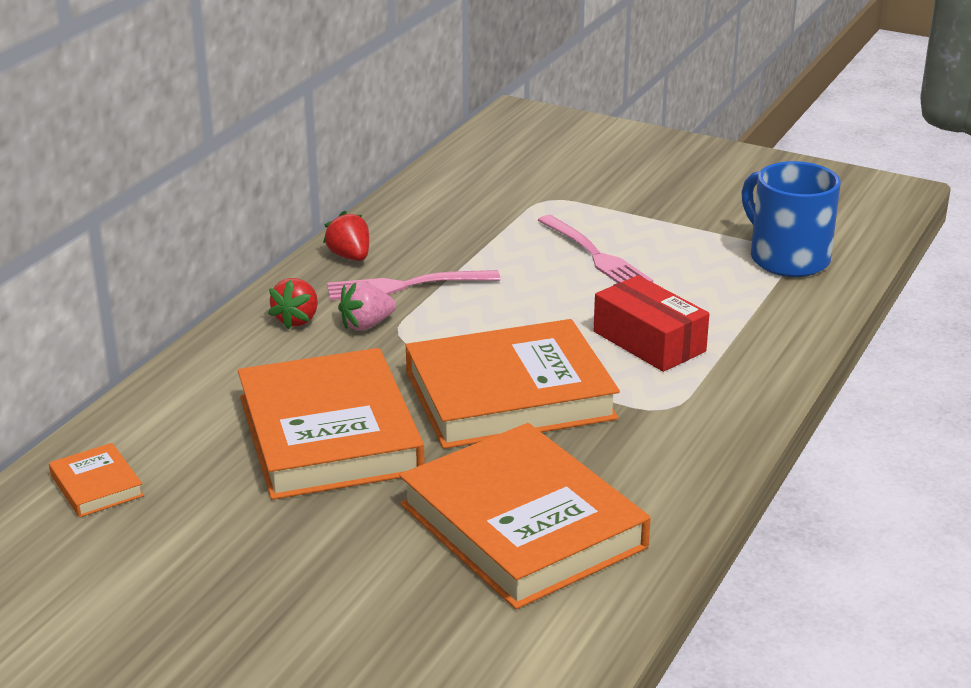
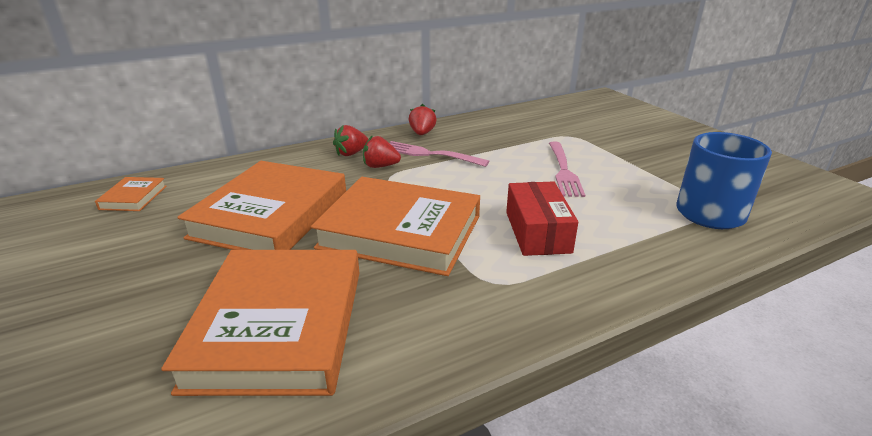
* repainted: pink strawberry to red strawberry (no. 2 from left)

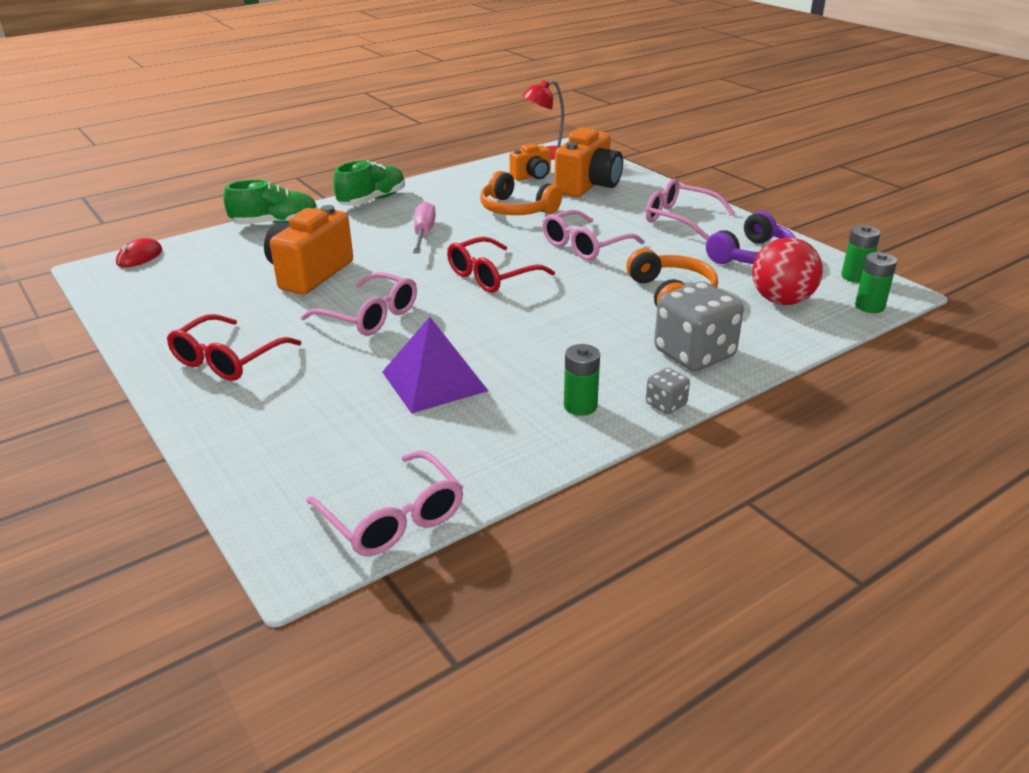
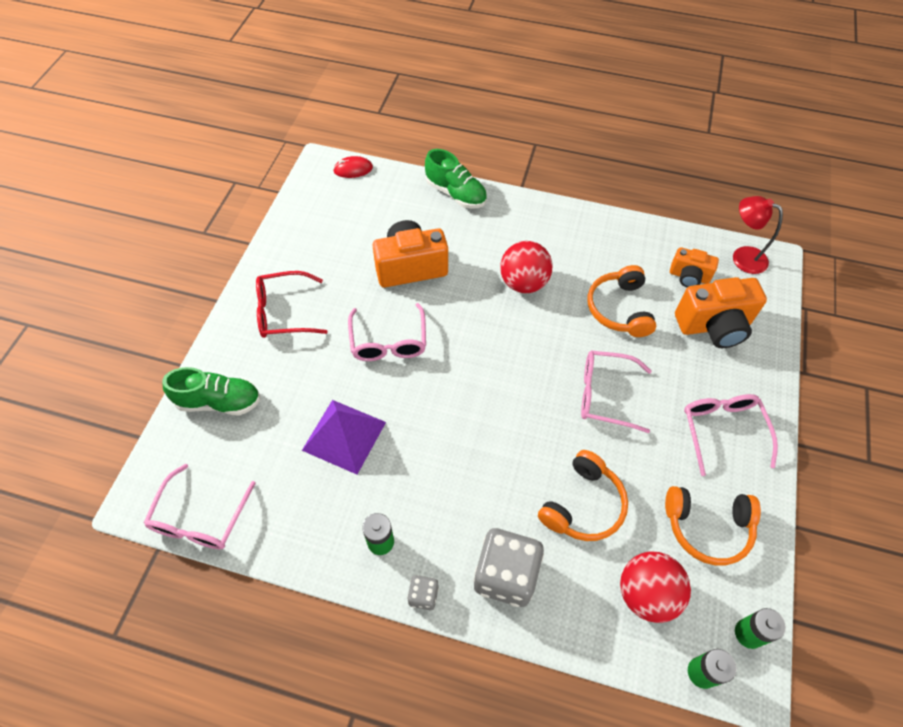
* shifted: green shoe (no. 2 from left in the first image) to green shoe (no. 1 from left)
* swapped: pink screwdriver to red ball (no. 1 from left)
* repainted: purple headphones to orange headphones (no. 3 from left)
* gone: red glasses (no. 2 from left)

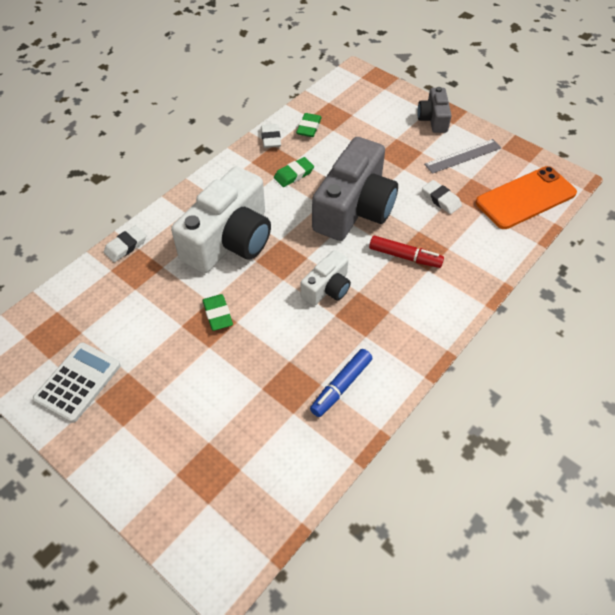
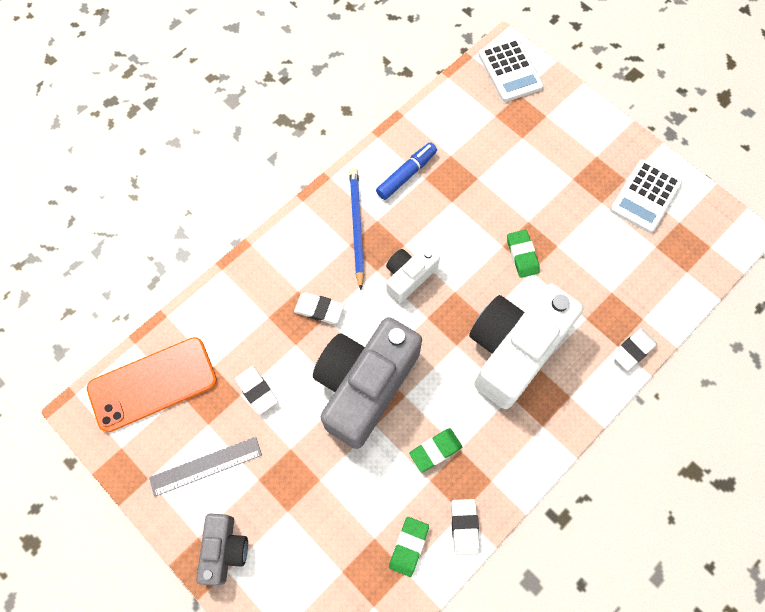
* swapped: red marker to white eraser (no. 2 from left)
* new: blue pencil
* new: white calculator (no. 1 from left)

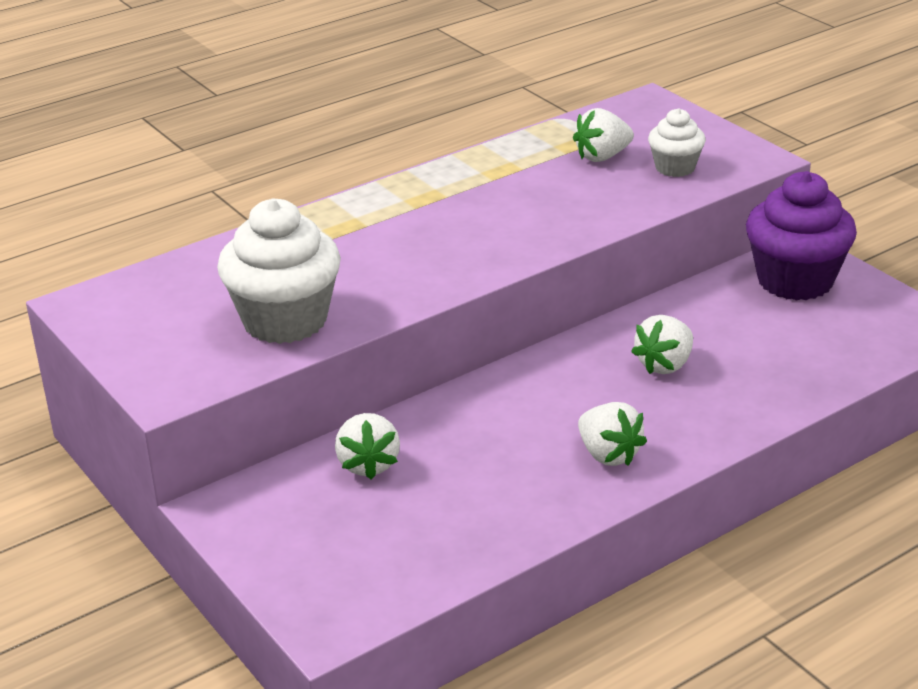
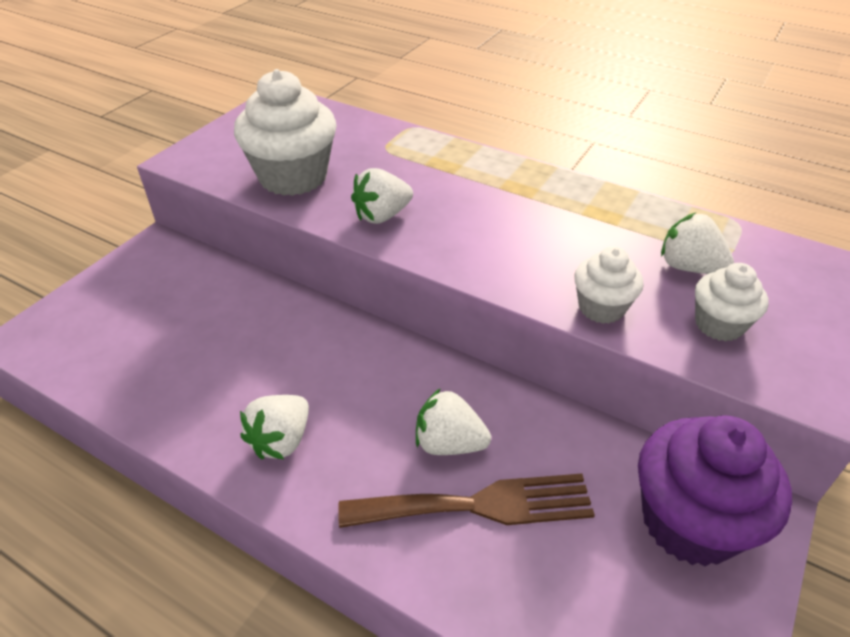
* new: brown fork
* shifted: white strawberry (no. 1 from left in the first image) to white strawberry (no. 2 from left)
* new: white cupcake (no. 2 from left)

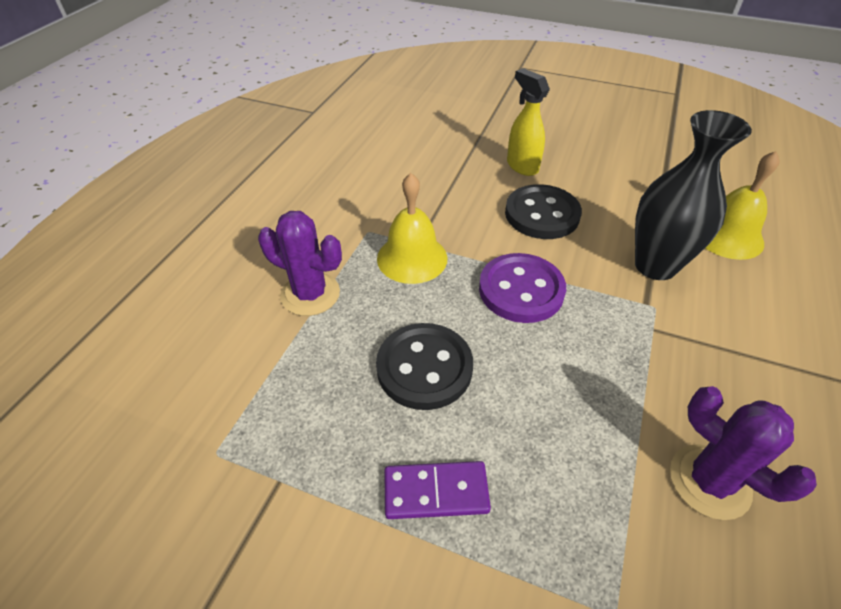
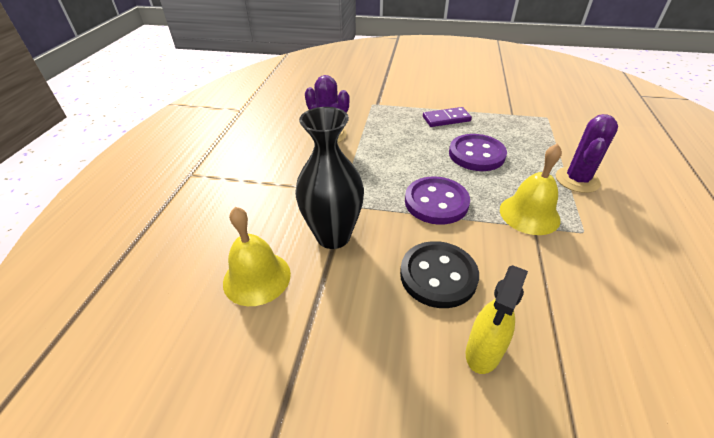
* repainted: black button (no. 1 from left) to purple button (no. 2 from left)
* rotated: yellow spray bottle 75 degrees clockwise
* rotated: purple cactus (no. 1 from left in the first image) 75 degrees counterclockwise

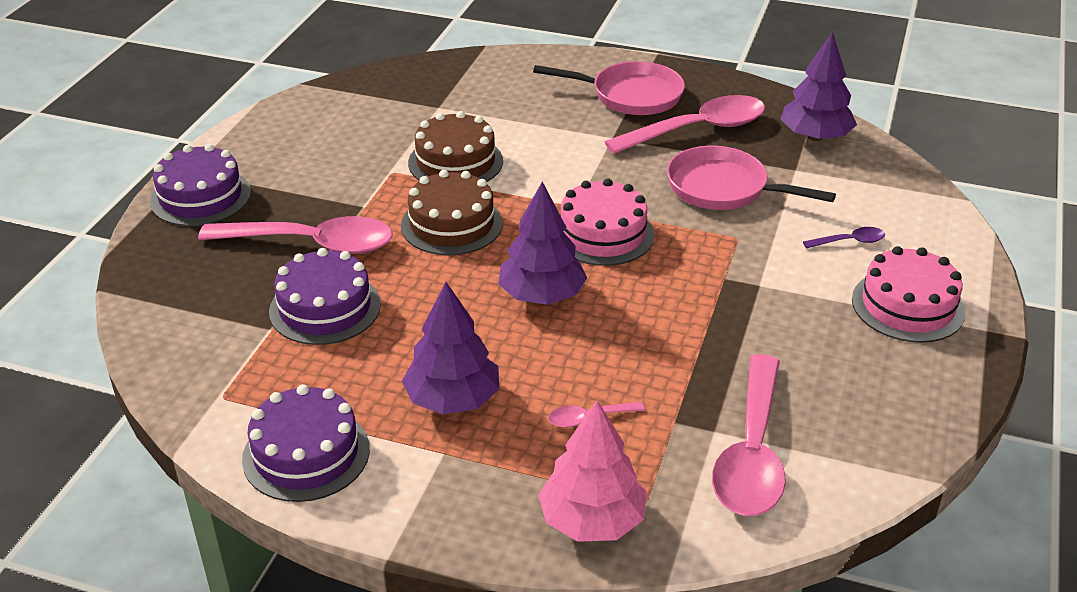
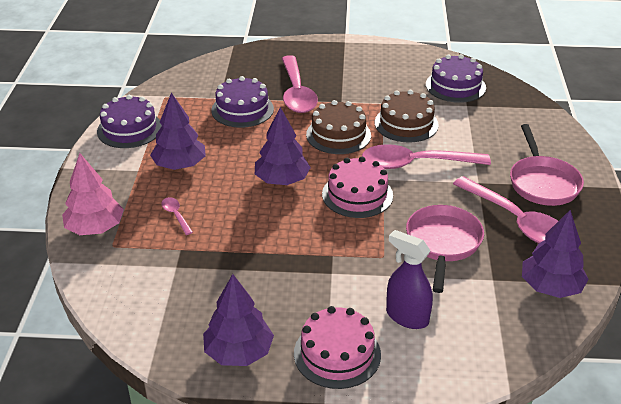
* new: purple tree (no. 2 from left)
* shifted: pink spoon (no. 4 from left in the first image) to pink spoon (no. 3 from left)
* swapped: purple spoon to purple spray bottle
* shifted: purple cake (no. 1 from left in the first image) to purple cake (no. 3 from left)

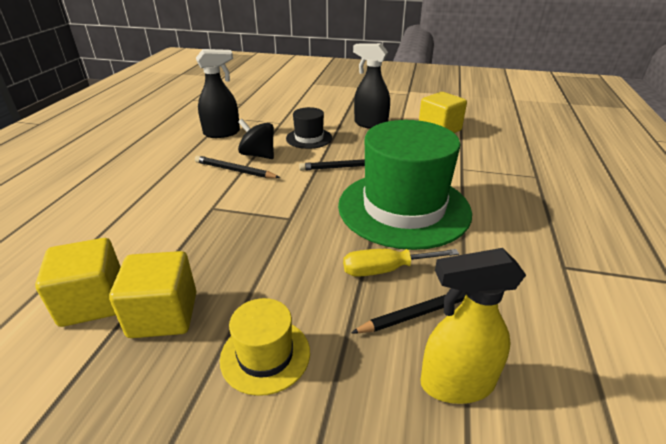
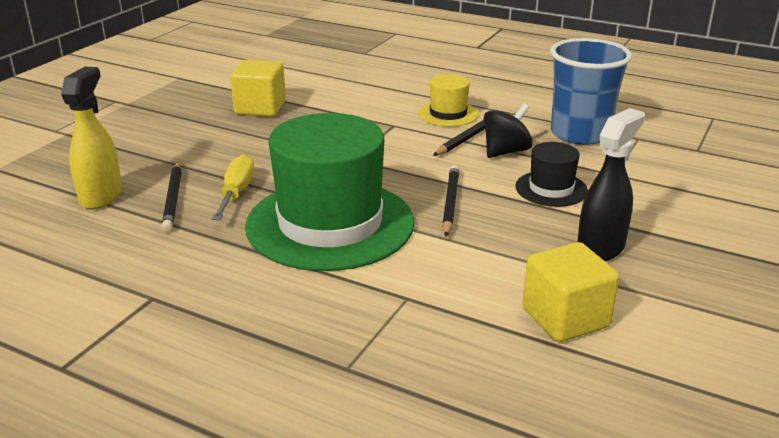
* shifted: yellow hat
* swapped: black spray bottle (no. 1 from left) to blue cup
* gone: yellow cube (no. 1 from left)

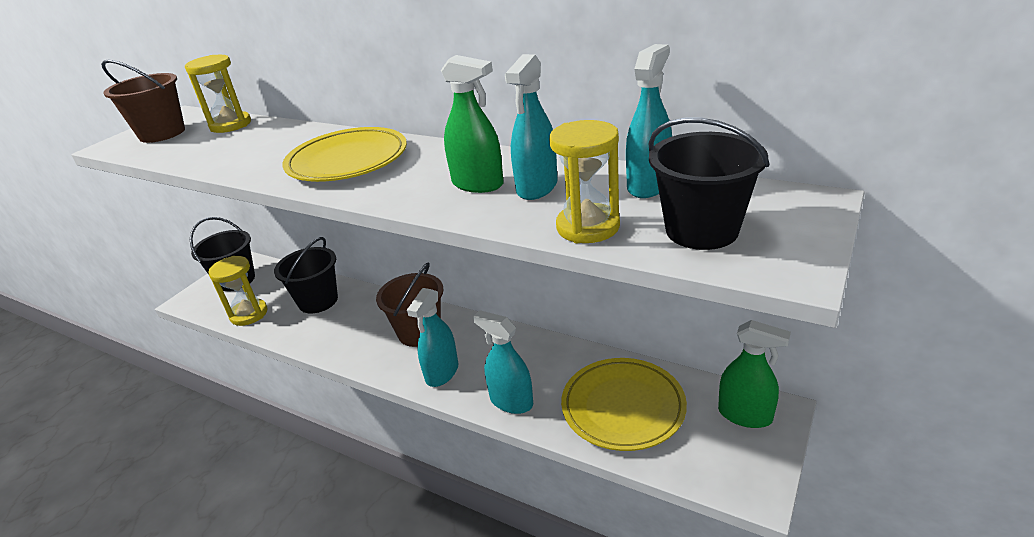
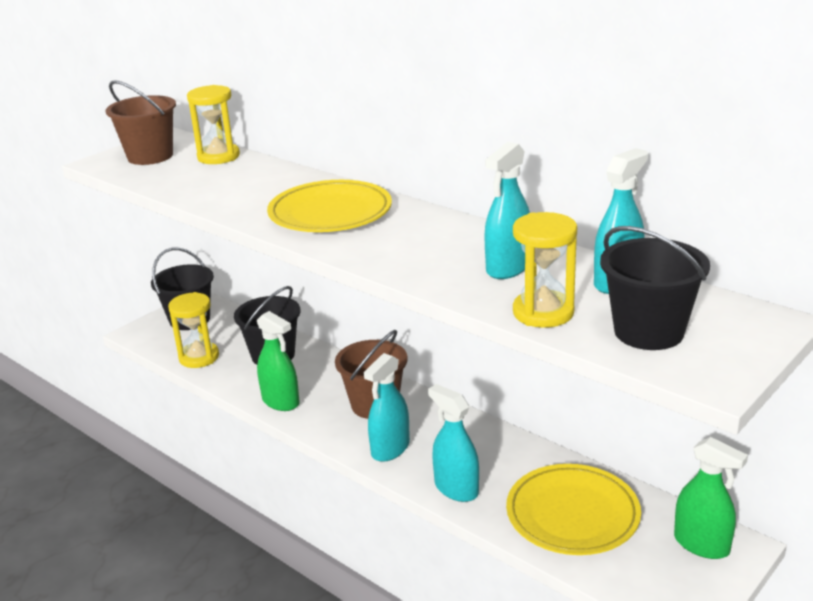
* shifted: green spray bottle (no. 1 from left)

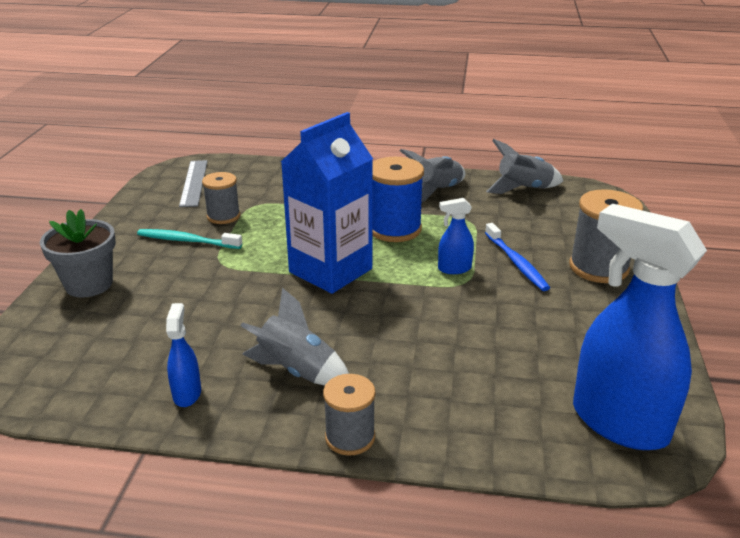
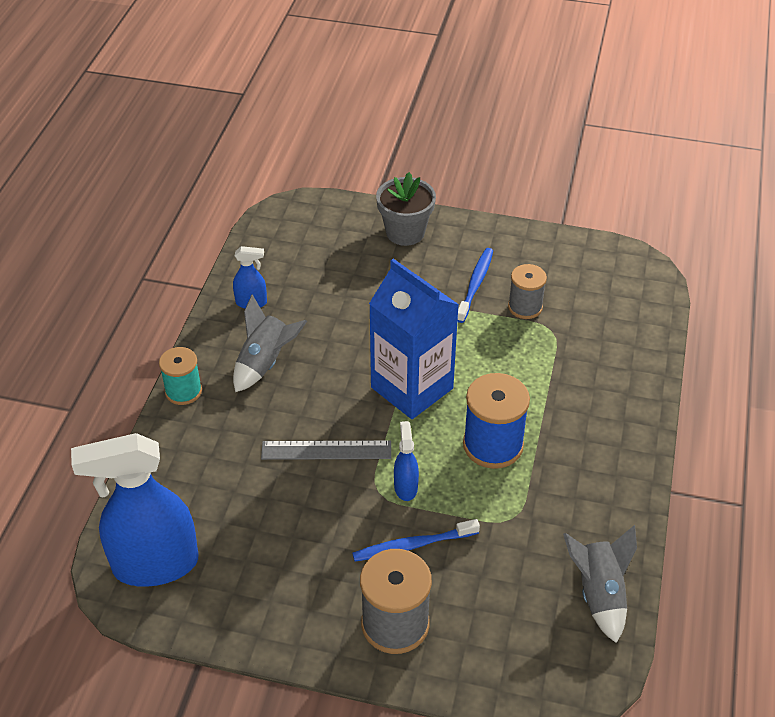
* rotated: blue spray bottle (no. 3 from left in the first image) 150 degrees counterclockwise
* repainted: grey spool (no. 2 from left) to turquoise spool
* shifted: grey ruler
* repainted: turquoise toothbrush to blue toothbrush (no. 2 from left)
* gone: grey rocket (no. 2 from left)

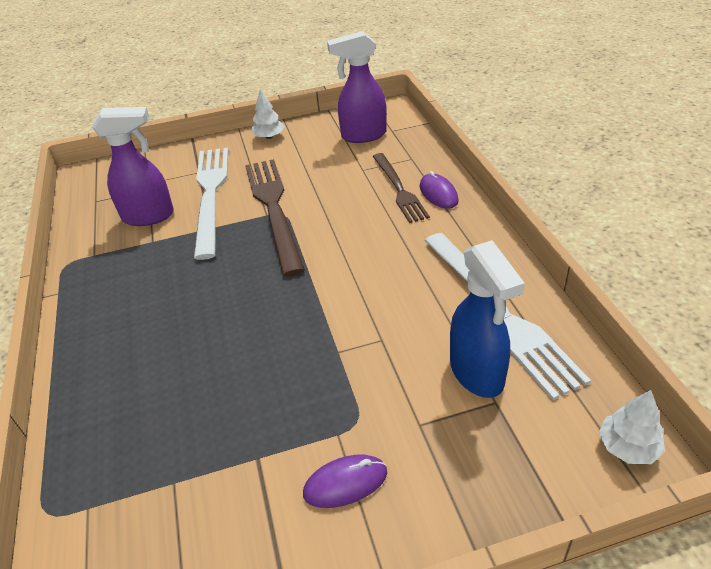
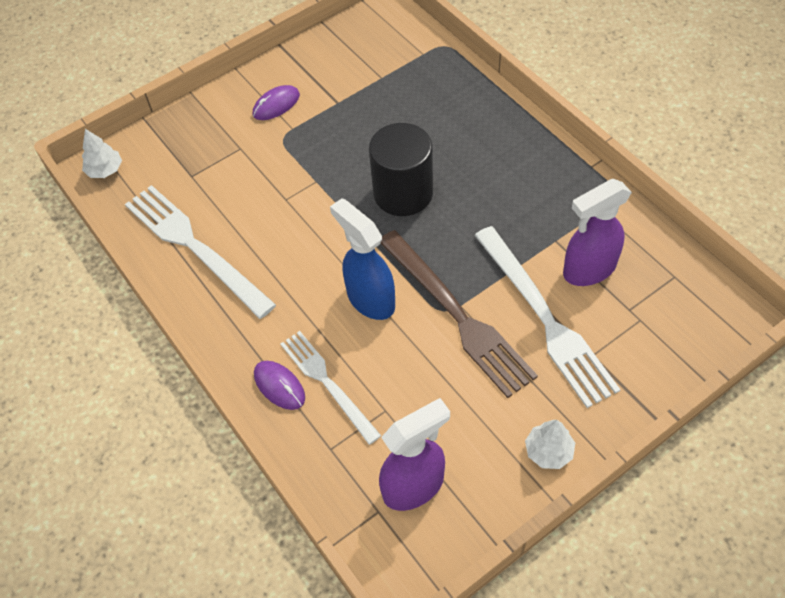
* repainted: brown fork (no. 2 from left) to white fork (no. 2 from left)
* shifted: blue spray bottle
* new: black cylinder

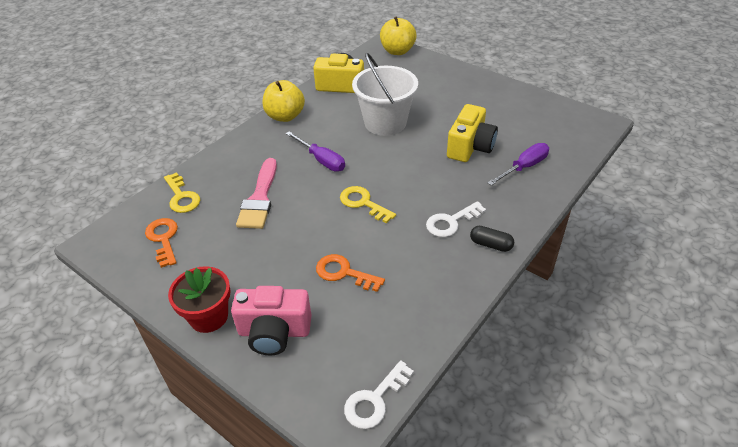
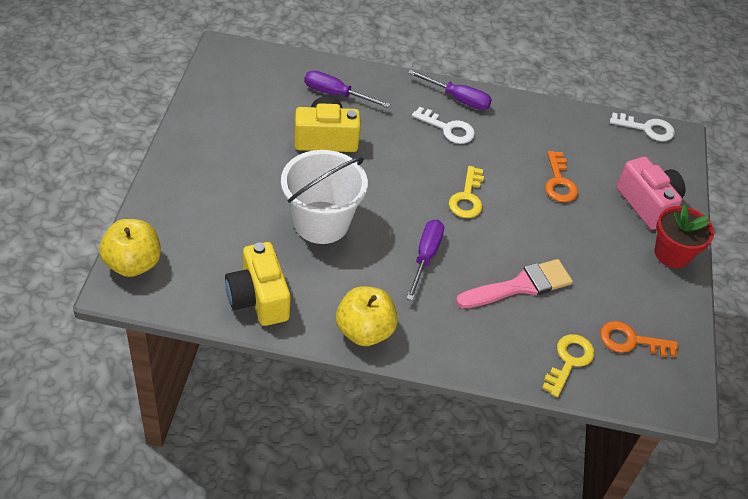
* swapped: black capsule to purple screwdriver (no. 3 from left)
* rotated: orange key (no. 1 from left in the first image) 60 degrees clockwise

